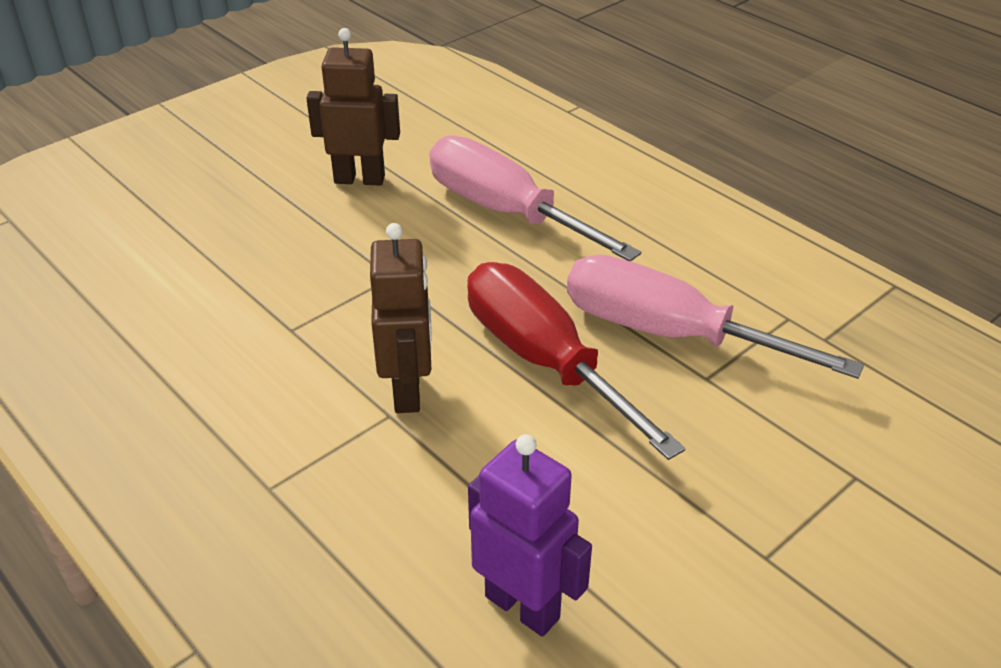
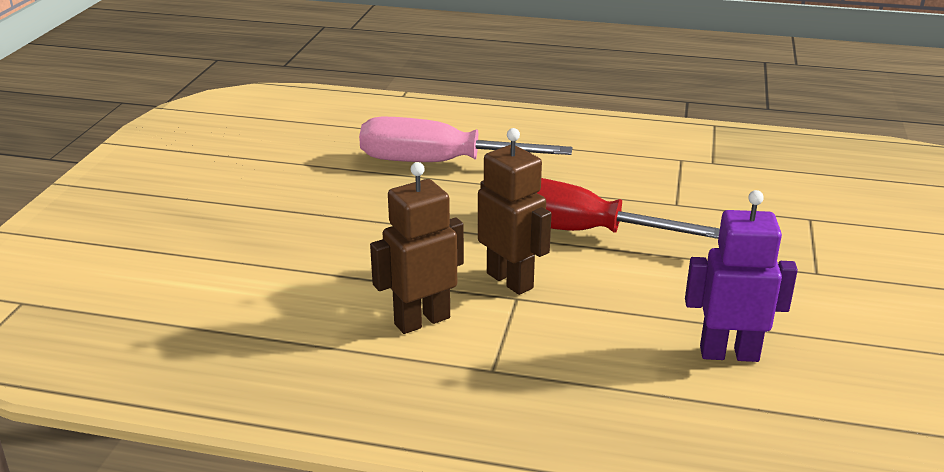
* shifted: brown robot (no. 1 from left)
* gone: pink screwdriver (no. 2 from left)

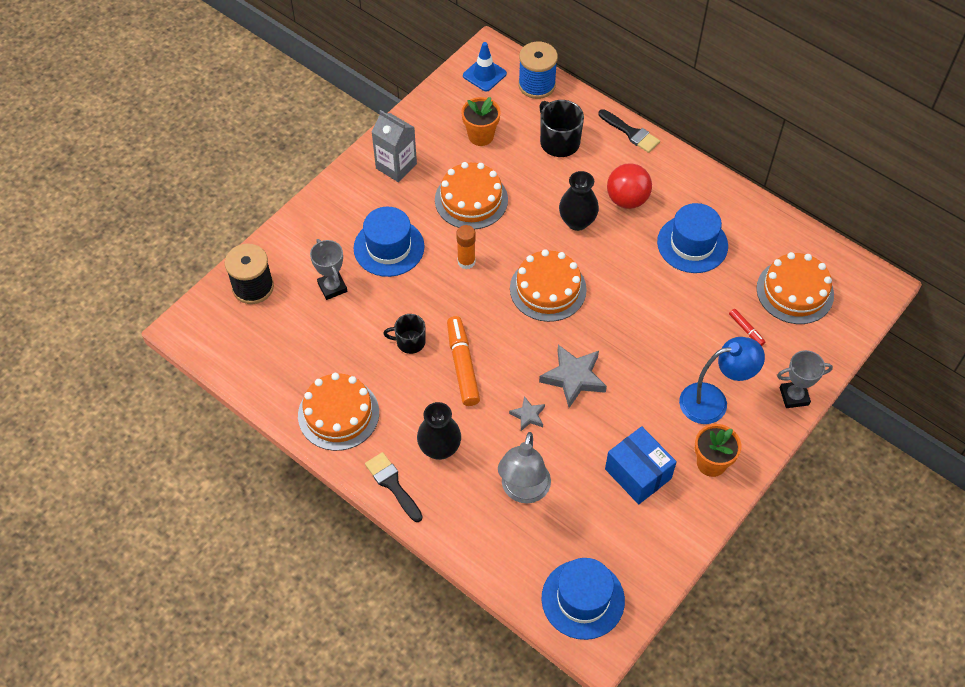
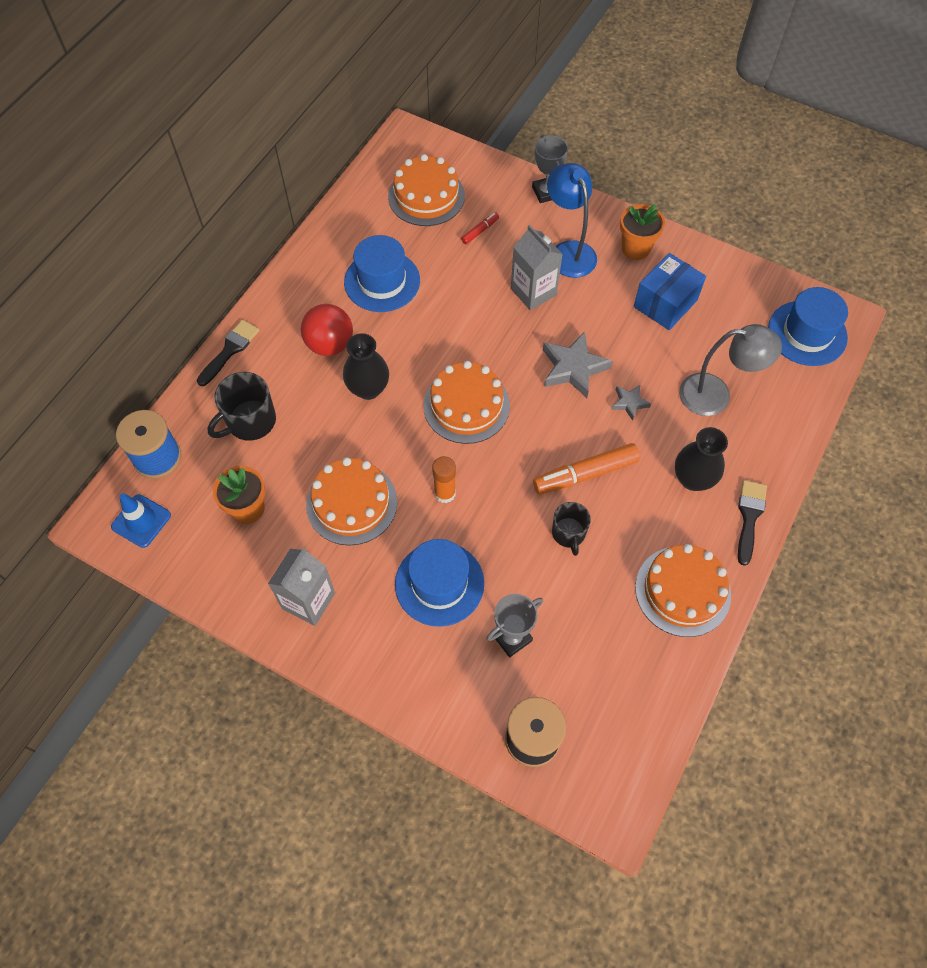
* new: grey carton (no. 2 from left)
* rotated: black brush (no. 1 from left in the first image) 150 degrees clockwise

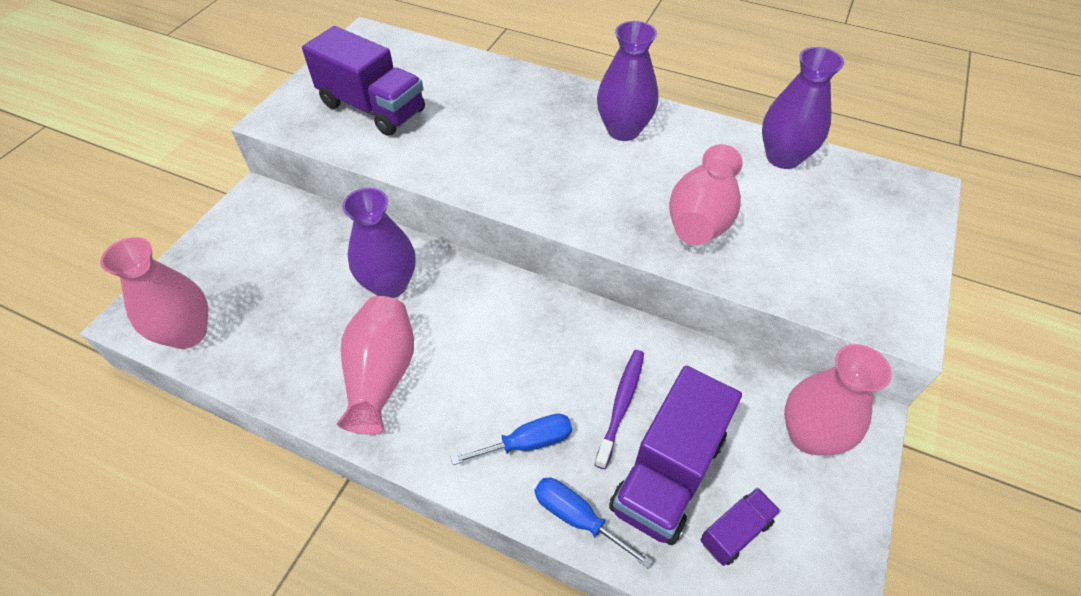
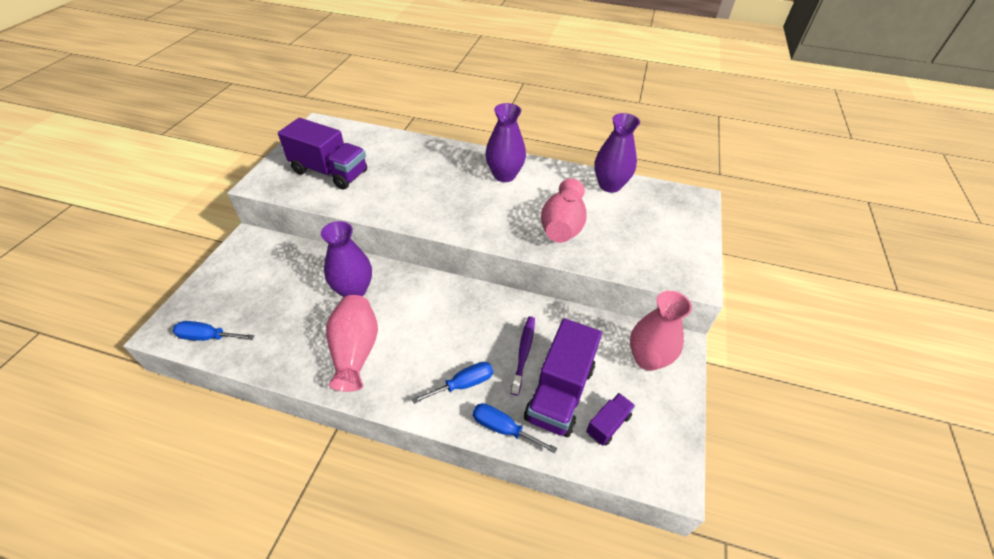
* swapped: pink vase (no. 1 from left) to blue screwdriver (no. 1 from left)

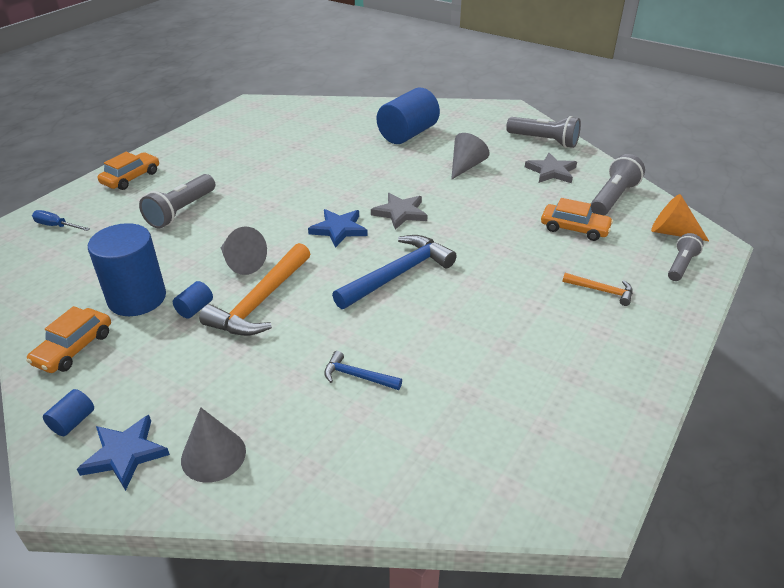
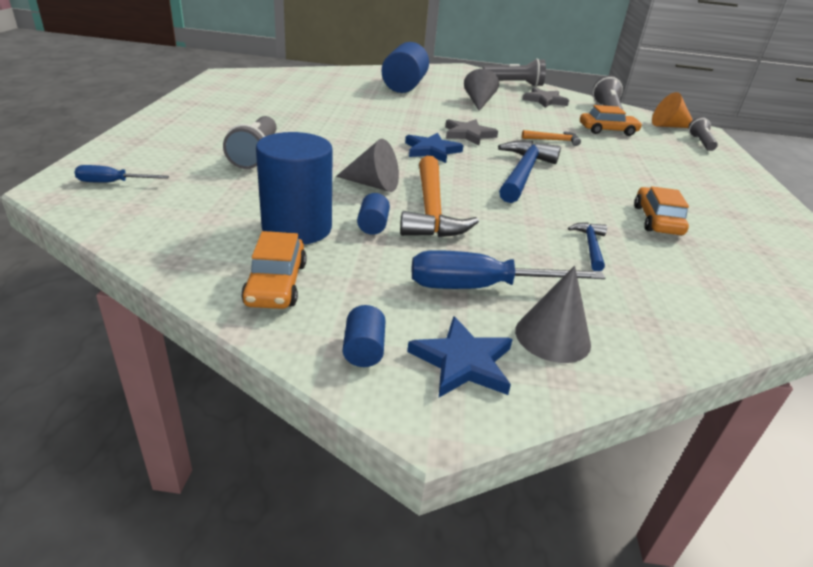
* new: blue screwdriver (no. 2 from left)
* shifted: orange hammer (no. 2 from left)
* rotated: blue hammer (no. 1 from left in the first image) 105 degrees clockwise
* shifted: orange car (no. 2 from left in the first image) to orange car (no. 3 from left)

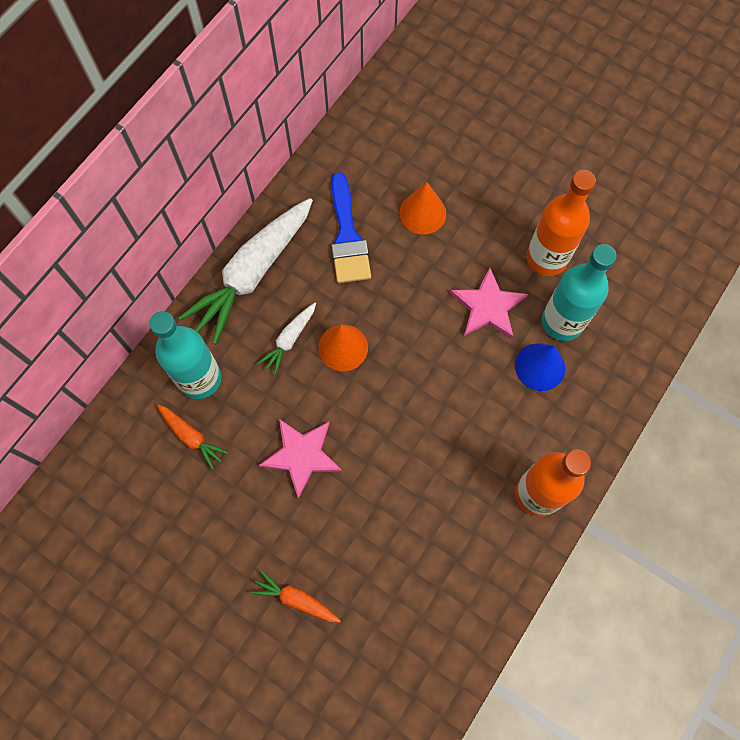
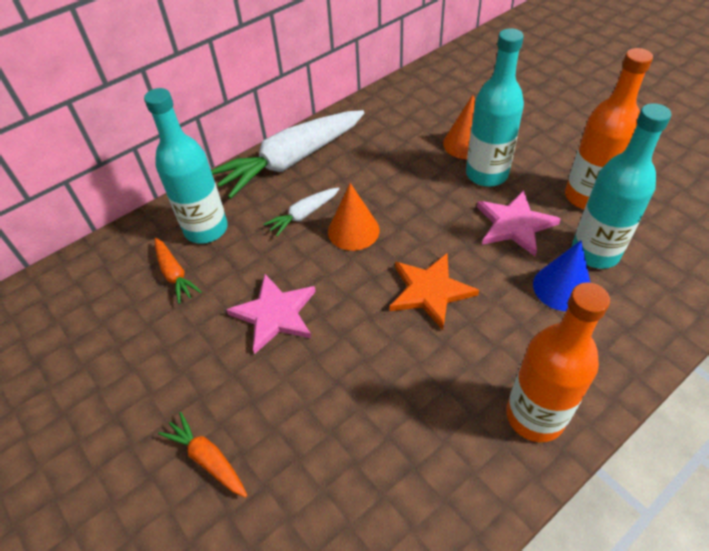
* new: orange star
* new: turquoise bottle (no. 2 from left)
* gone: blue brush

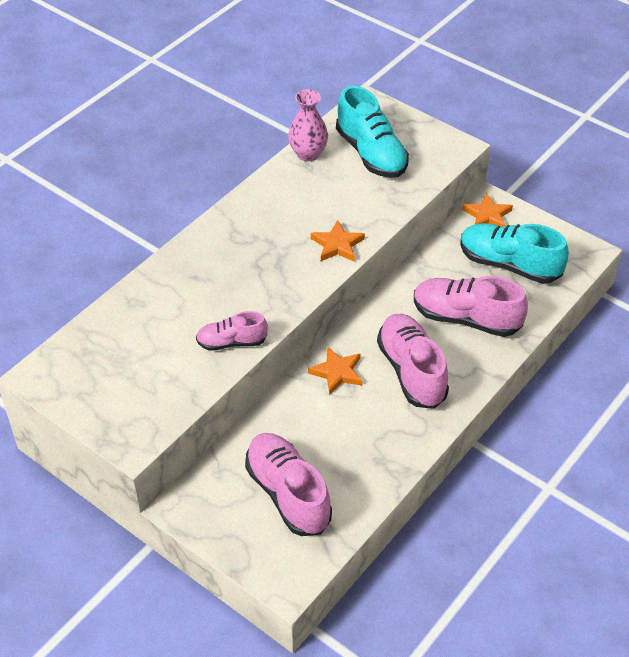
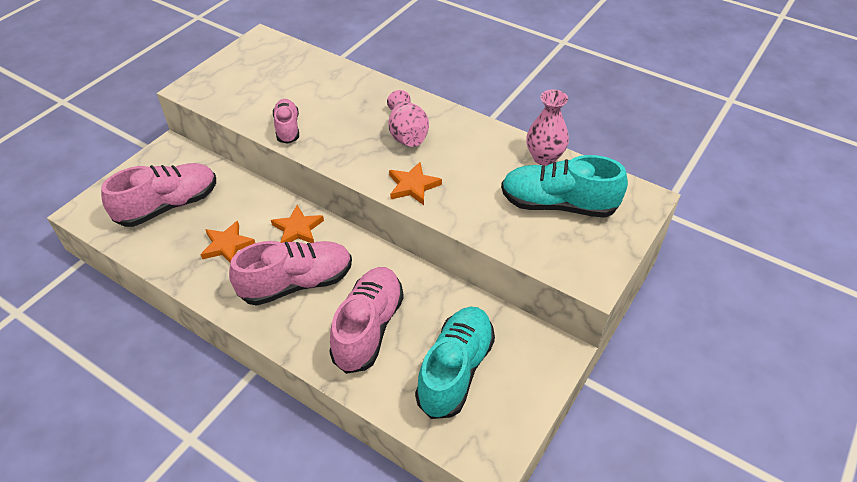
* shifted: orange star (no. 3 from left in the first image) to orange star (no. 1 from left)
* new: pink vase (no. 1 from left)
* rotated: turquoise shoe (no. 1 from left in the first image) 45 degrees clockwise

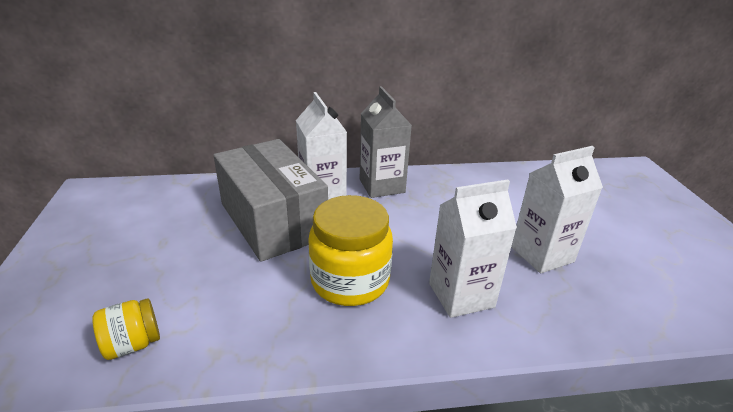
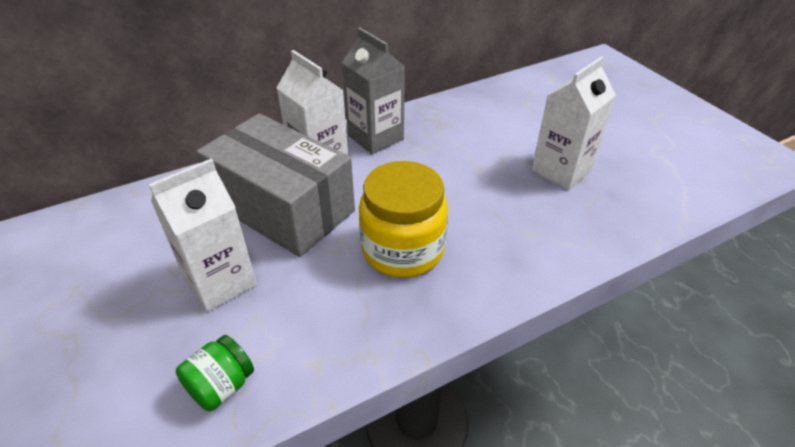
* shifted: white carton (no. 2 from left in the first image) to white carton (no. 1 from left)
* repainted: yellow jar (no. 1 from left) to green jar

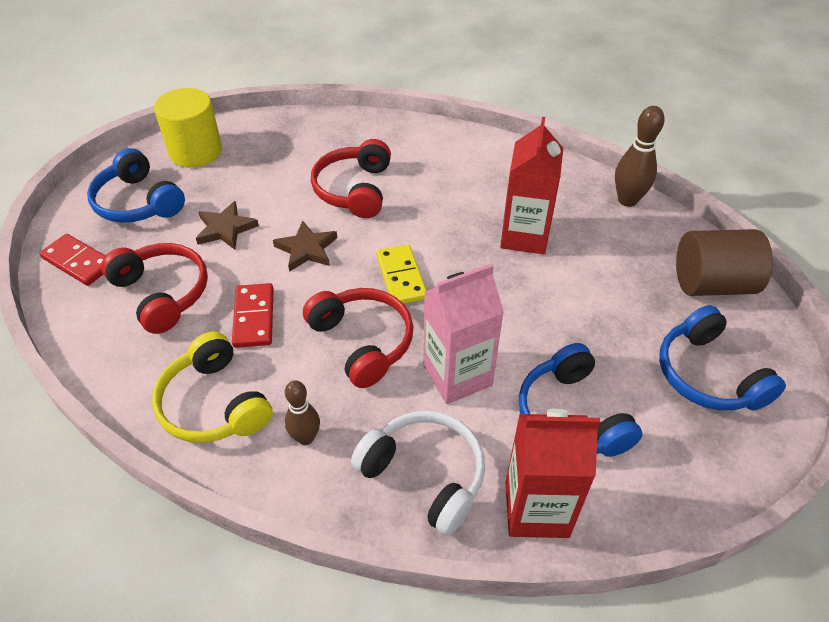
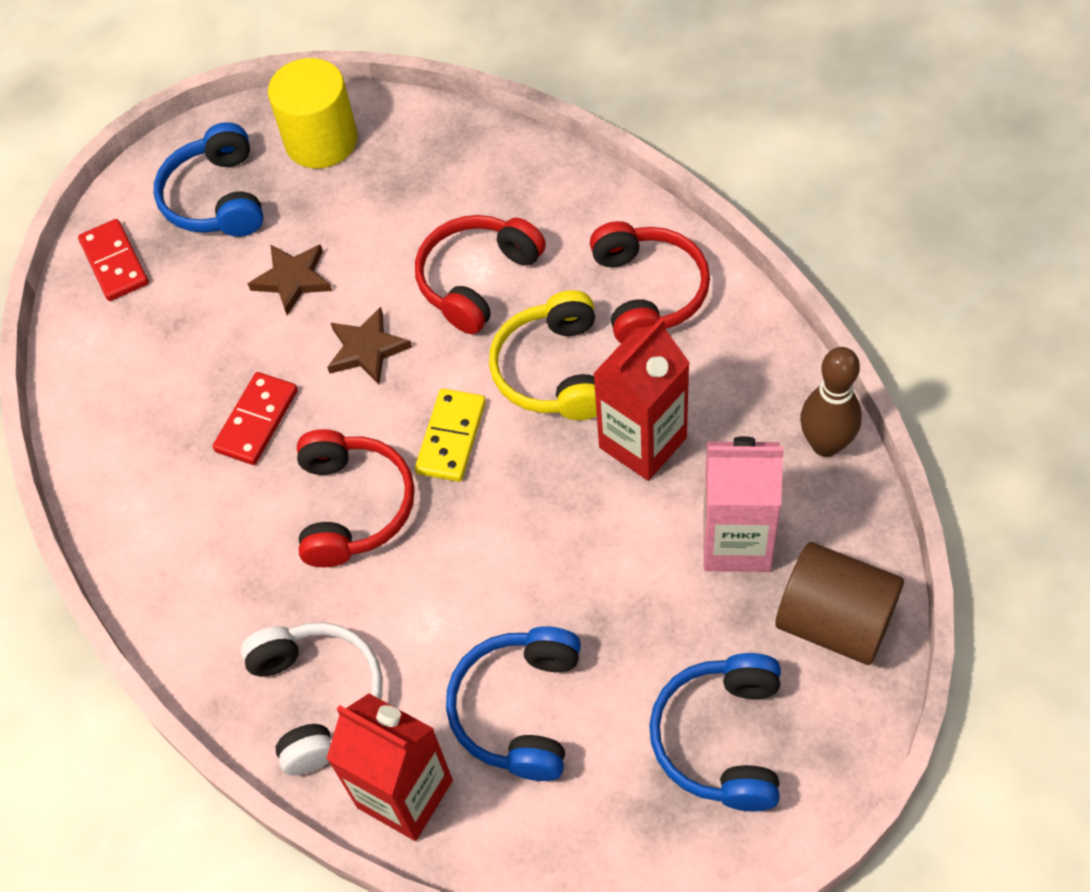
* shifted: yellow headphones
* shifted: red headphones (no. 1 from left in the first image) to red headphones (no. 3 from left)
* shifted: pink carton
* gone: brown bowling pin (no. 1 from left)

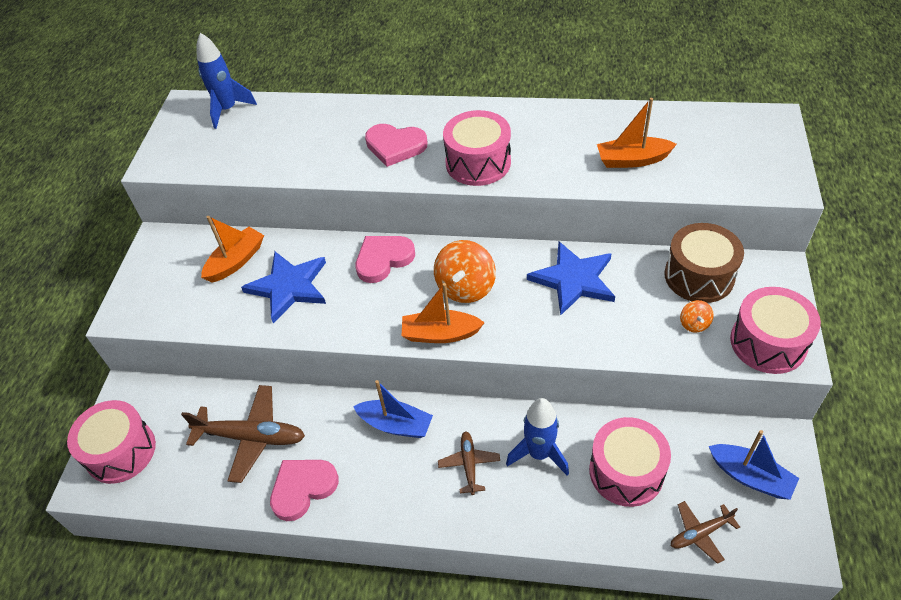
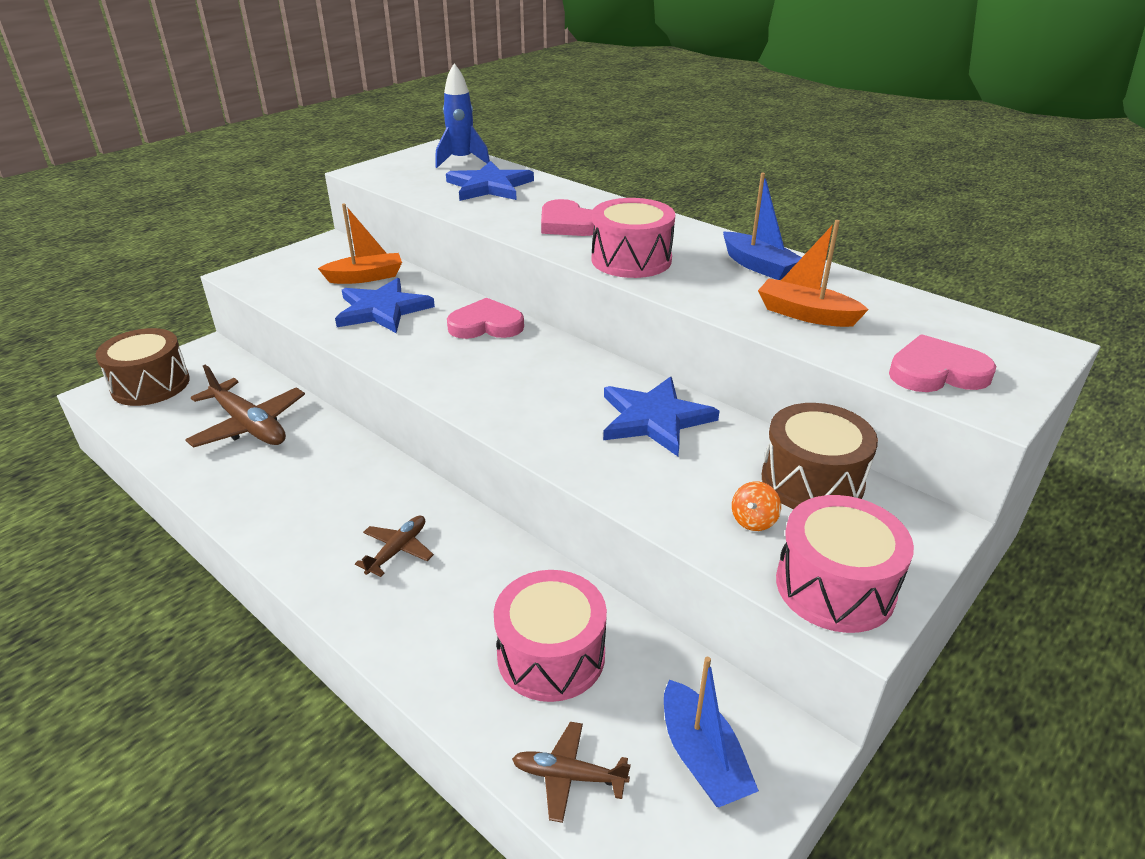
* repainted: pink drum (no. 1 from left) to brown drum (no. 1 from left)
* new: blue star (no. 2 from left)
* shifted: blue boat (no. 1 from left in the first image) to blue boat (no. 2 from left)
* shifted: pink heart (no. 1 from left in the first image) to pink heart (no. 3 from left)
* gone: orange boat (no. 2 from left)
* gone: orange spinning top (no. 1 from left)
* gone: blue rocket (no. 2 from left)

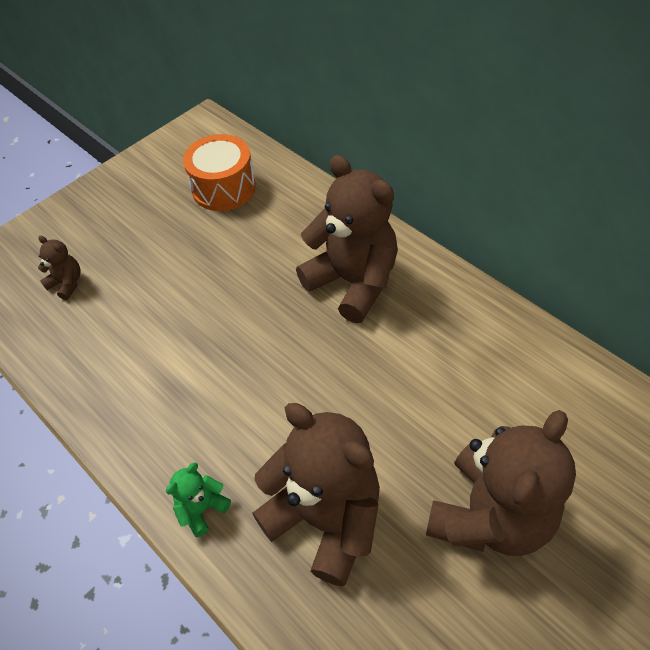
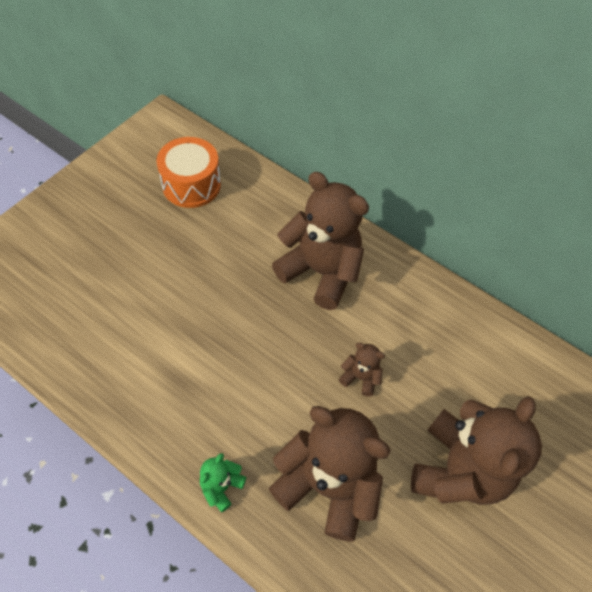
* shifted: brown teddy bear (no. 1 from left in the first image) to brown teddy bear (no. 3 from left)

